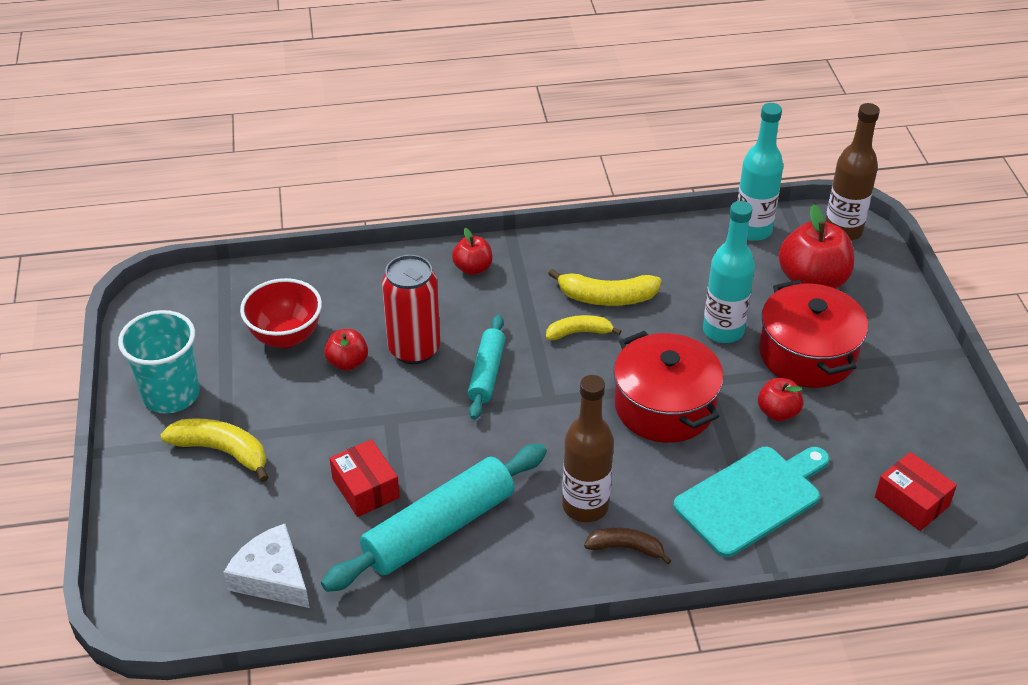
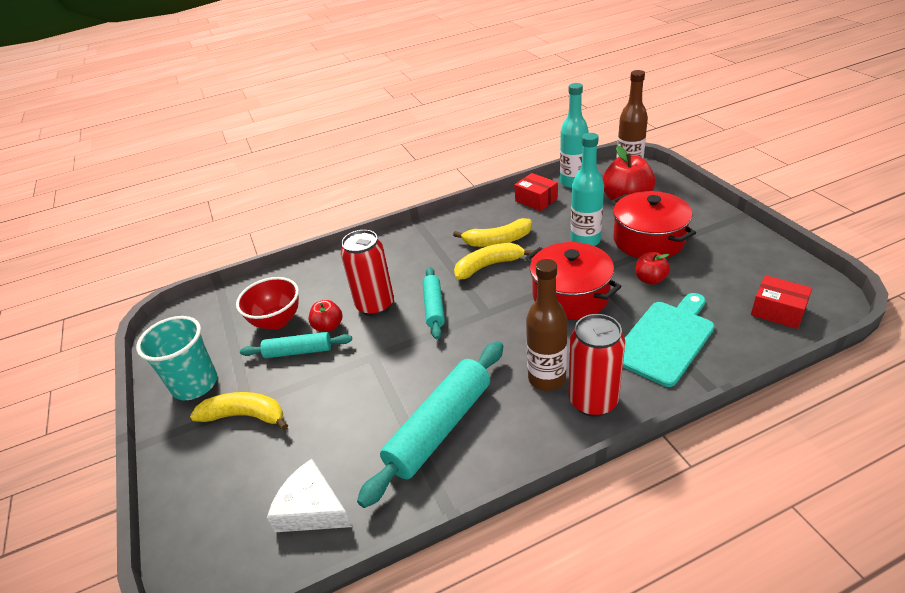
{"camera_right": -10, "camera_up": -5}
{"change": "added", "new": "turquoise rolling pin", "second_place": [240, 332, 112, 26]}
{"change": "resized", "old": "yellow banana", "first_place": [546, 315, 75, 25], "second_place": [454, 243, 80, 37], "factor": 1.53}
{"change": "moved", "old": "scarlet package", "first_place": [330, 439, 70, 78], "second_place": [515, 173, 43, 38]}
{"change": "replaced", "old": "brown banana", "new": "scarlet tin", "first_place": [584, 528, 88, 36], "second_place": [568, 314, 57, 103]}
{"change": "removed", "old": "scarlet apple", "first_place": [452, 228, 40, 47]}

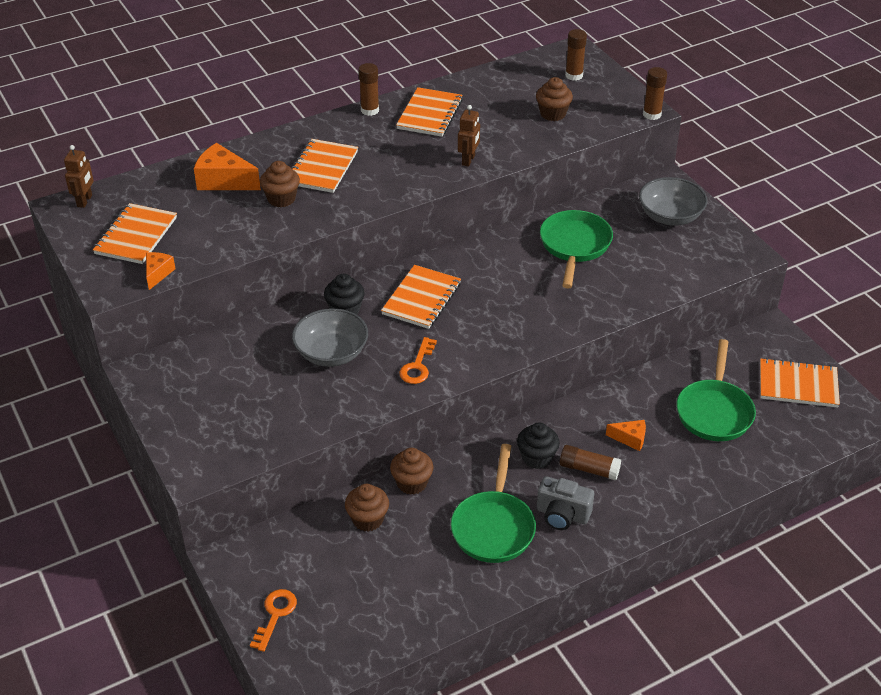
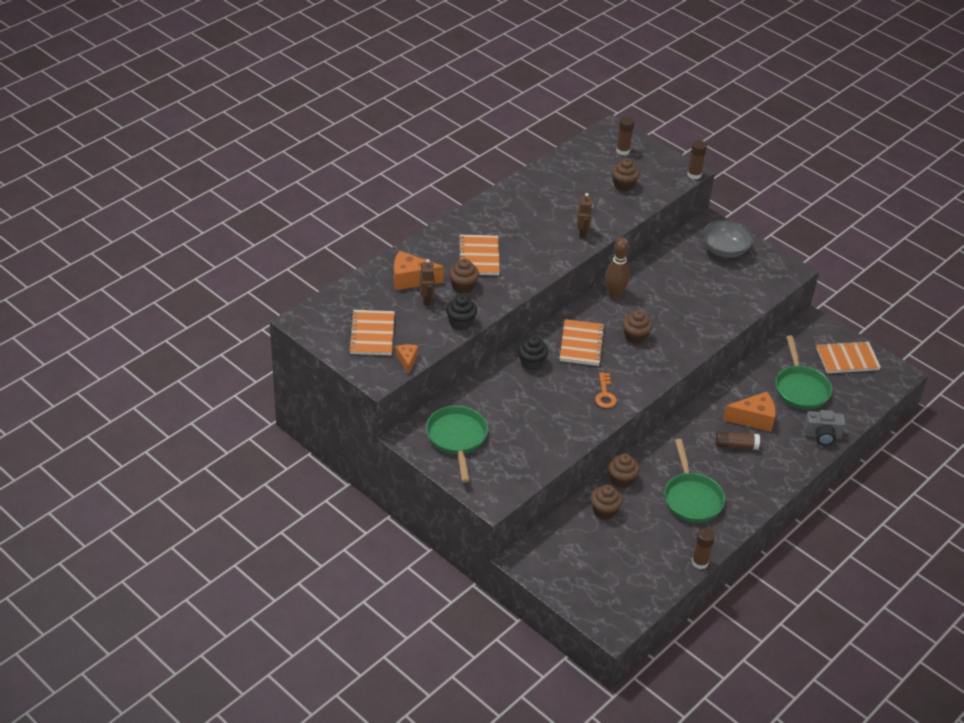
{"camera_right": -20, "camera_up": 0}
{"change": "moved", "old": "brown robot figure", "first_place": [64, 145, 30, 63], "second_place": [420, 259, 15, 46]}
{"change": "moved", "old": "green skillet", "first_place": [540, 210, 73, 79], "second_place": [426, 406, 62, 76]}
{"change": "moved", "old": "jet-black muffin", "first_place": [517, 423, 43, 46], "second_place": [446, 295, 31, 35]}
{"change": "added", "new": "brown skittle", "second_place": [605, 237, 25, 61]}
{"change": "added", "new": "brown muffin", "second_place": [622, 310, 31, 34]}
{"change": "moved", "old": "brown stick of glue", "first_place": [359, 63, 20, 53], "second_place": [692, 528, 23, 41]}
{"change": "resized", "old": "orange-coloured cheese wedge", "first_place": [606, 420, 40, 31], "second_place": [723, 392, 53, 40], "factor": 1.76}
{"change": "moved", "old": "ash-grey compact camera", "first_place": [537, 476, 57, 54], "second_place": [804, 410, 41, 36]}
{"change": "removed", "old": "orange-coloured key", "first_place": [250, 589, 47, 63]}
{"change": "removed", "old": "ash-grey serving bowl", "first_place": [292, 308, 76, 59]}
{"change": "removed", "old": "orange-coloured notebook", "first_place": [396, 87, 67, 50]}

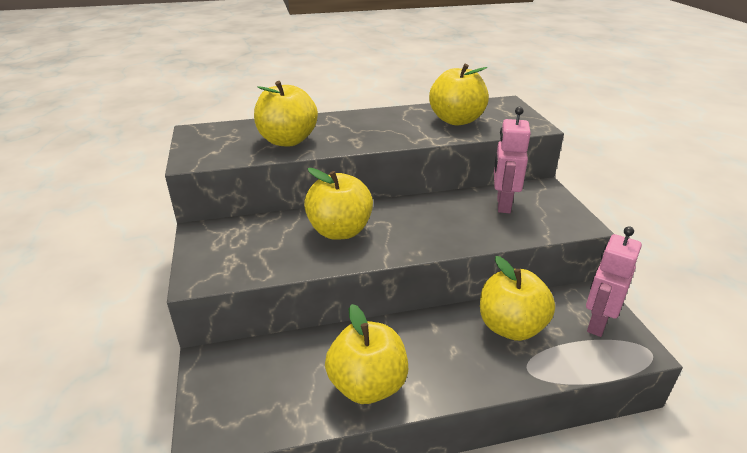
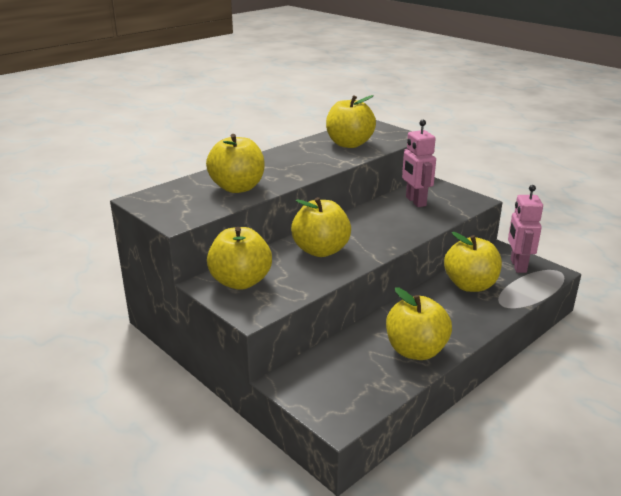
{"camera_right": -30, "camera_up": -5}
{"change": "added", "new": "yellow apple", "second_place": [207, 227, 65, 63]}

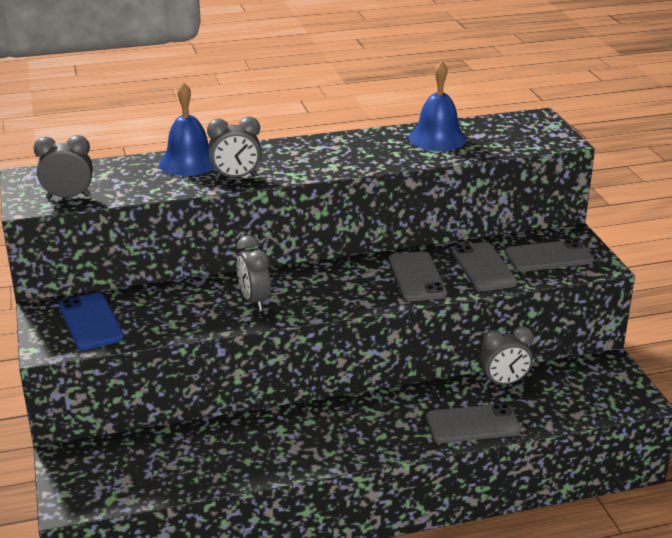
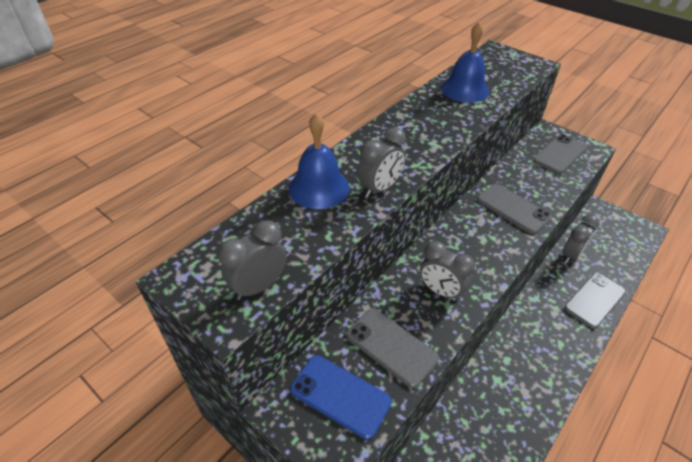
{"camera_right": -35, "camera_up": 15}
{"change": "moved", "old": "ash-grey mobile phone", "first_place": [451, 242, 66, 49], "second_place": [347, 308, 92, 80]}

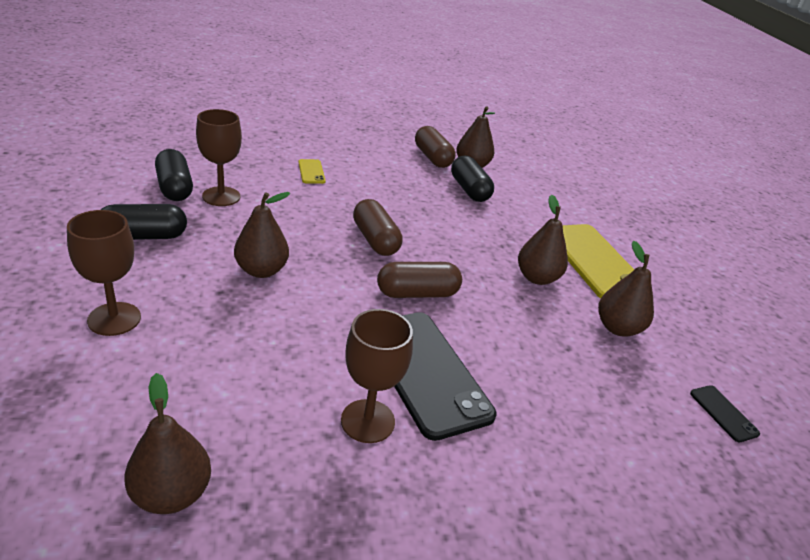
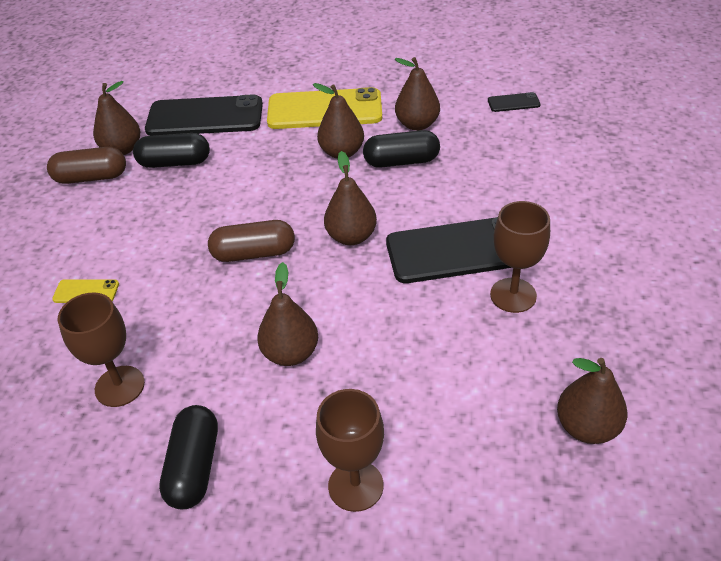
{"camera_right": -65, "camera_up": 10}
{"change": "added", "new": "jet-black mobile phone", "second_place": [145, 94, 118, 42]}
{"change": "replaced", "old": "brown pill", "new": "brown pear fruit", "first_place": [377, 262, 85, 36], "second_place": [324, 151, 53, 94]}
{"change": "moved", "old": "jet-black pill", "first_place": [155, 149, 38, 52], "second_place": [363, 130, 77, 38]}

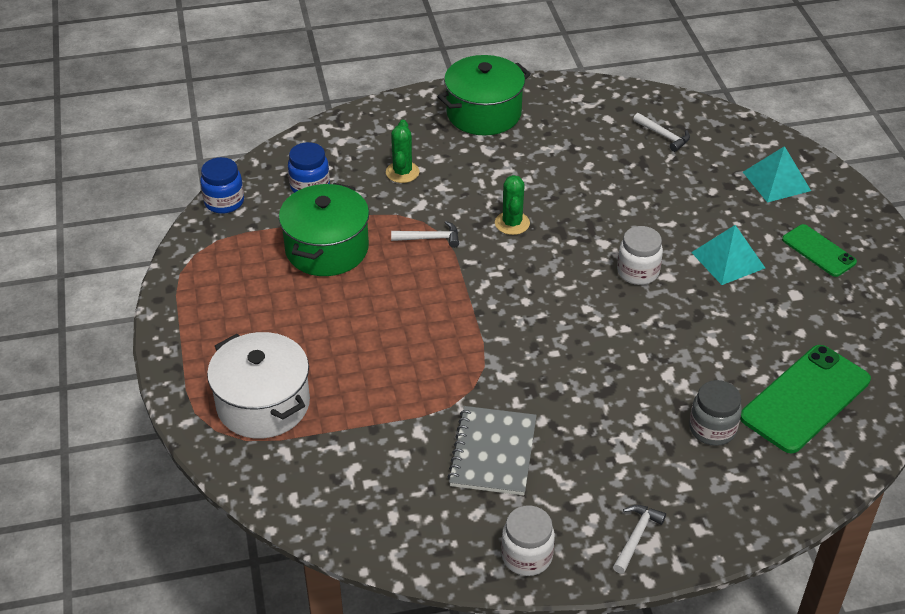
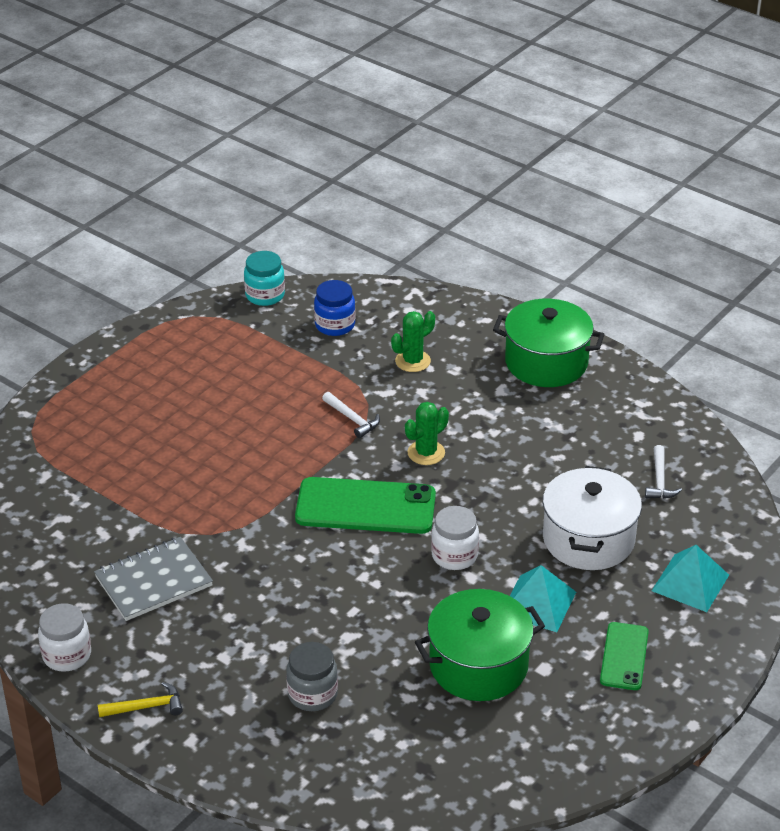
{"camera_right": 50, "camera_up": -5}
{"change": "recoloured", "old": "snow-white carpenter's hammer", "new": "yellow carpenter's hammer", "first_place": [613, 505, 53, 69], "second_place": [98, 682, 85, 35]}
{"change": "recoloured", "old": "royal blue jam jar", "new": "turquoise jam jar", "first_place": [200, 157, 44, 57], "second_place": [244, 251, 41, 55]}
{"change": "moved", "old": "green mobile phone", "first_place": [740, 345, 131, 108], "second_place": [295, 477, 141, 57]}
{"change": "moved", "old": "green stockpot", "first_place": [279, 183, 90, 93], "second_place": [415, 589, 130, 112]}
{"change": "moved", "old": "snow-white stockpot", "first_place": [207, 332, 103, 107], "second_place": [543, 466, 99, 104]}

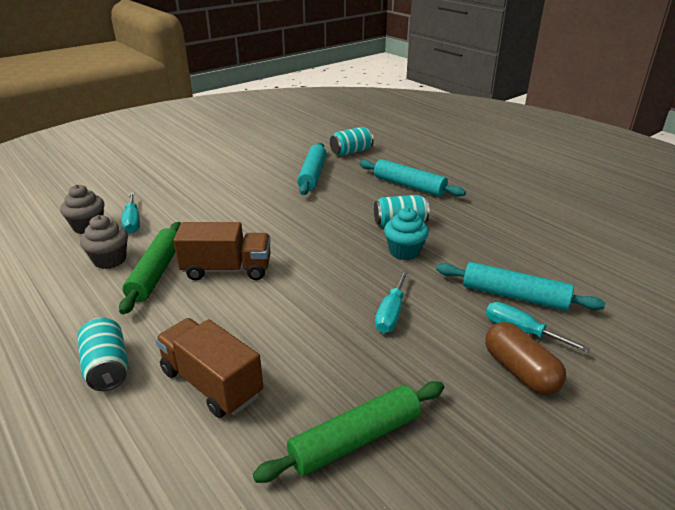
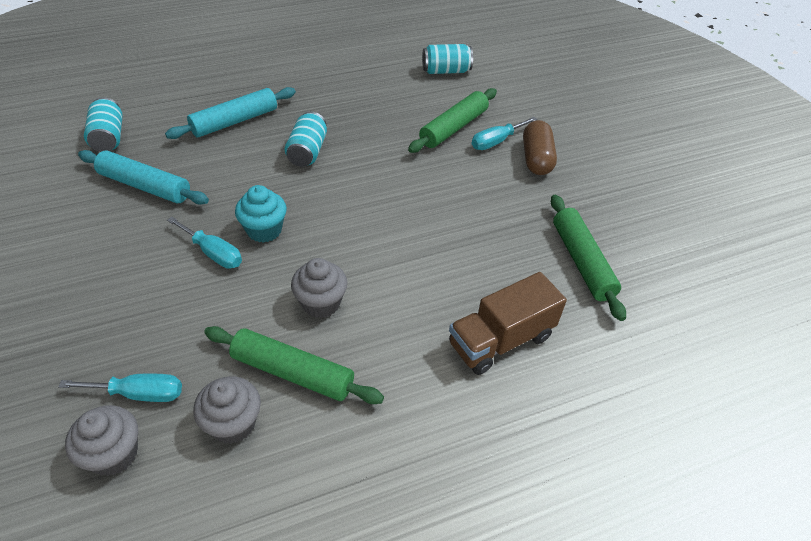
{"camera_right": -75, "camera_up": 15}
{"change": "moved", "old": "turquoise flat screwdriver", "first_place": [375, 270, 33, 63], "second_place": [167, 217, 75, 52]}
{"change": "moved", "old": "turquoise muffin", "first_place": [384, 207, 45, 53], "second_place": [235, 185, 52, 58]}
{"change": "replaced", "old": "brown truck", "new": "ash-grey muffin", "first_place": [173, 222, 98, 58], "second_place": [291, 258, 56, 60]}
{"change": "recoloured", "old": "turquoise rolling pin", "new": "green rolling pin", "first_place": [436, 262, 169, 49], "second_place": [408, 88, 89, 65]}
{"change": "moved", "old": "turquoise tin", "first_place": [77, 317, 52, 74], "second_place": [422, 44, 51, 30]}
{"change": "turned", "old": "brown pill", "first_place": [485, 322, 81, 73], "second_place": [523, 120, 34, 55], "degrees": -75}

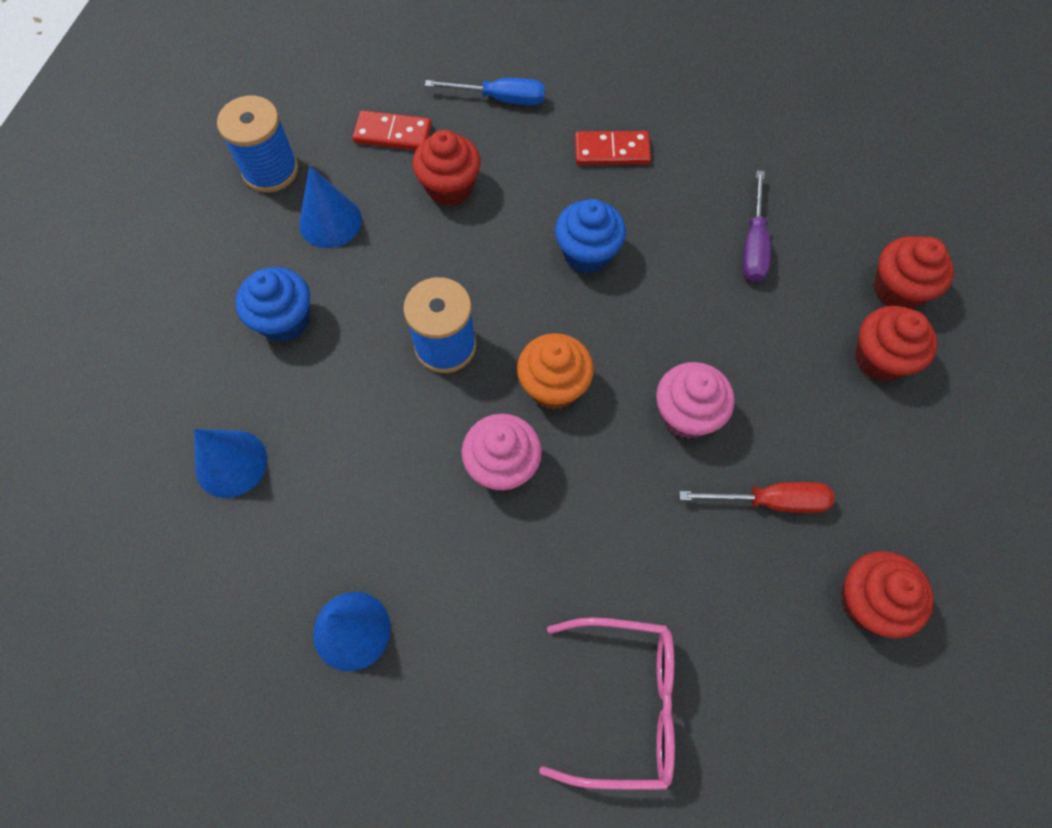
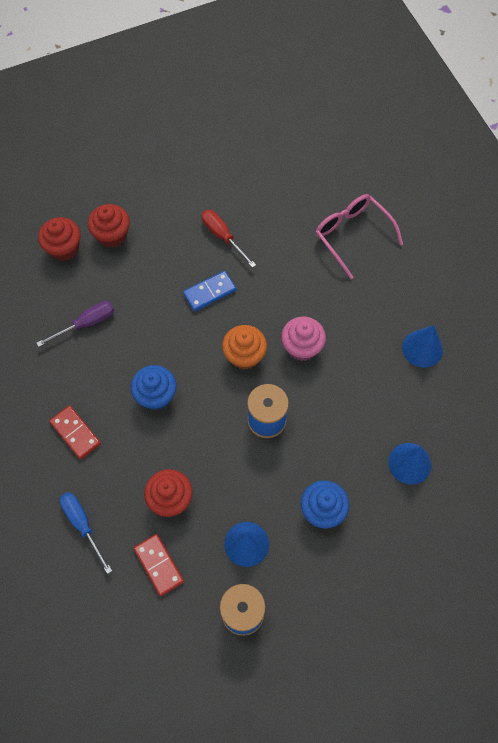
{"camera_right": -130, "camera_up": 0}
{"change": "replaced", "old": "pink muffin", "new": "royal blue domino tile", "first_place": [656, 362, 79, 77], "second_place": [183, 271, 53, 41]}
{"change": "removed", "old": "scarlet muffin", "first_place": [841, 551, 93, 87]}

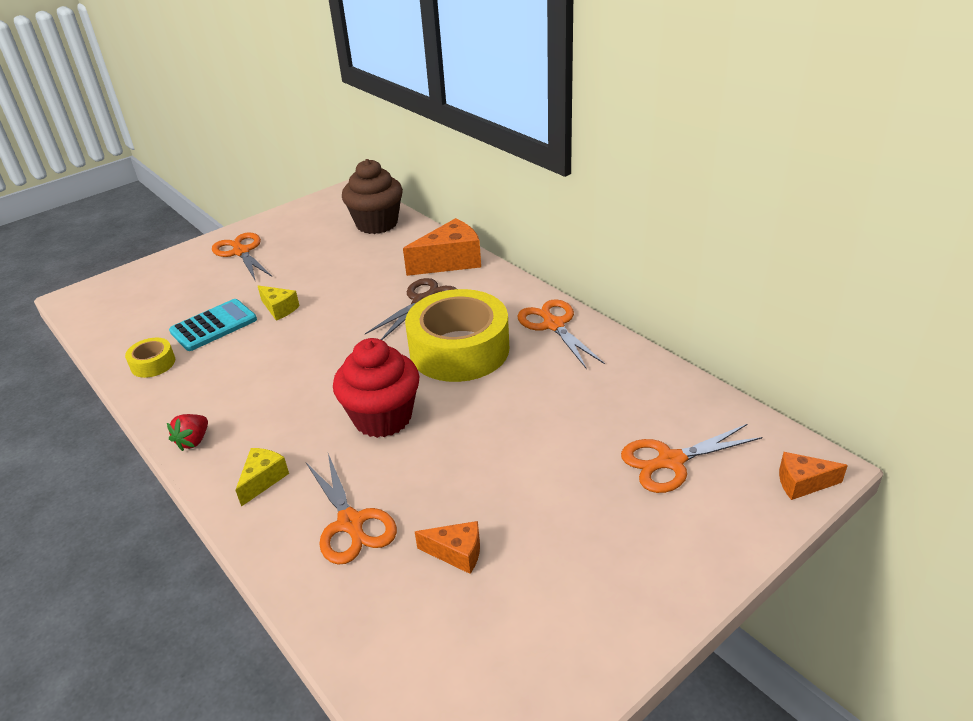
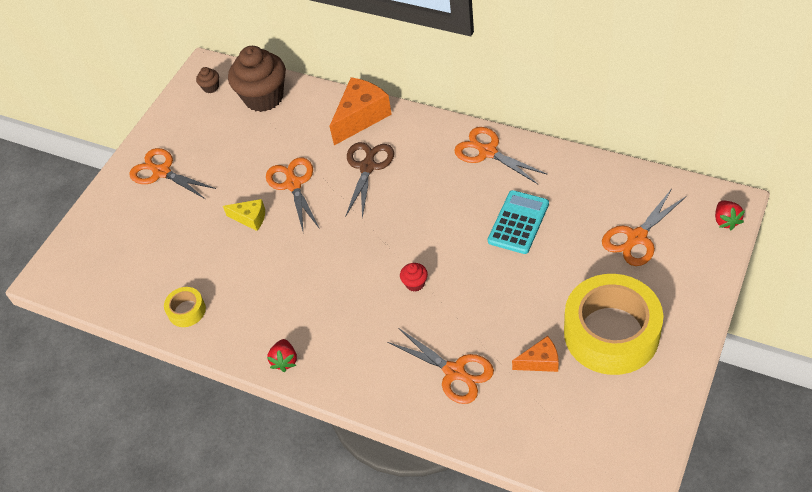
{"camera_right": -20, "camera_up": 15}
{"change": "added", "new": "brown muffin", "second_place": [196, 67, 23, 26]}
{"change": "added", "new": "orange-coloured pair of scissors", "second_place": [266, 157, 54, 74]}
{"change": "resized", "old": "scarlet muffin", "first_place": [333, 338, 87, 100], "second_place": [400, 263, 28, 29], "factor": 0.41}
{"change": "moved", "old": "turquoise pocket calculator", "first_place": [169, 299, 88, 52], "second_place": [488, 190, 61, 64]}
{"change": "moved", "old": "yellow tape", "first_place": [405, 289, 104, 93], "second_place": [564, 274, 99, 101]}
{"change": "replaced", "old": "orange-coloured cheese wedge", "new": "scarlet berry", "first_place": [779, 452, 69, 48], "second_place": [715, 201, 30, 29]}
{"change": "removed", "old": "yellow cheese wedge", "first_place": [235, 448, 54, 59]}

